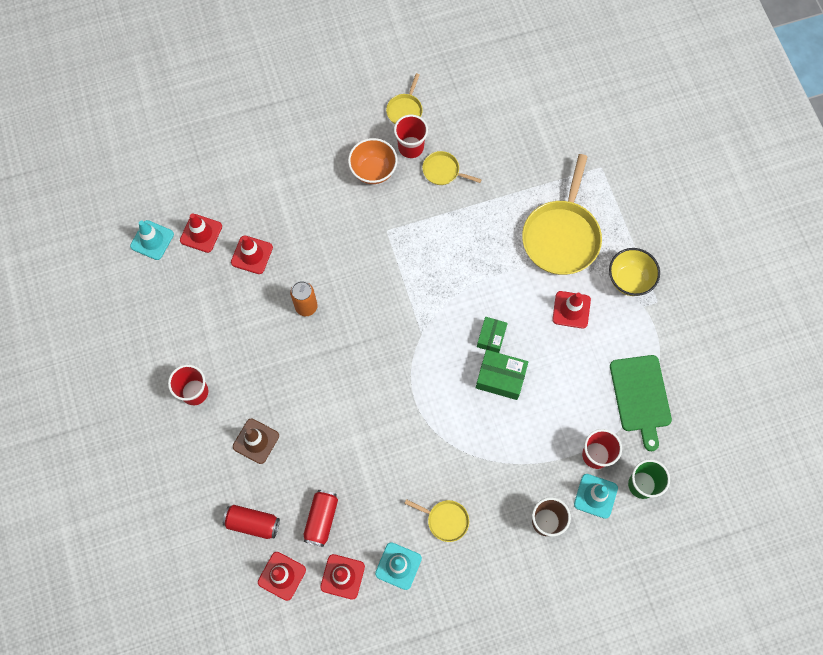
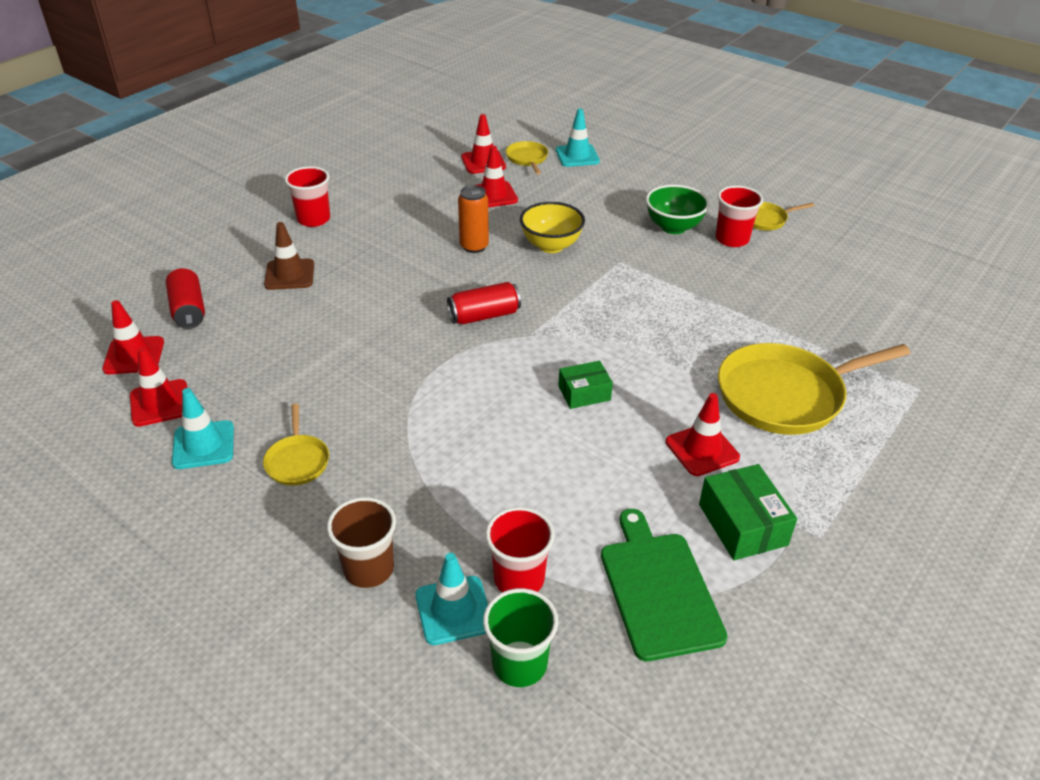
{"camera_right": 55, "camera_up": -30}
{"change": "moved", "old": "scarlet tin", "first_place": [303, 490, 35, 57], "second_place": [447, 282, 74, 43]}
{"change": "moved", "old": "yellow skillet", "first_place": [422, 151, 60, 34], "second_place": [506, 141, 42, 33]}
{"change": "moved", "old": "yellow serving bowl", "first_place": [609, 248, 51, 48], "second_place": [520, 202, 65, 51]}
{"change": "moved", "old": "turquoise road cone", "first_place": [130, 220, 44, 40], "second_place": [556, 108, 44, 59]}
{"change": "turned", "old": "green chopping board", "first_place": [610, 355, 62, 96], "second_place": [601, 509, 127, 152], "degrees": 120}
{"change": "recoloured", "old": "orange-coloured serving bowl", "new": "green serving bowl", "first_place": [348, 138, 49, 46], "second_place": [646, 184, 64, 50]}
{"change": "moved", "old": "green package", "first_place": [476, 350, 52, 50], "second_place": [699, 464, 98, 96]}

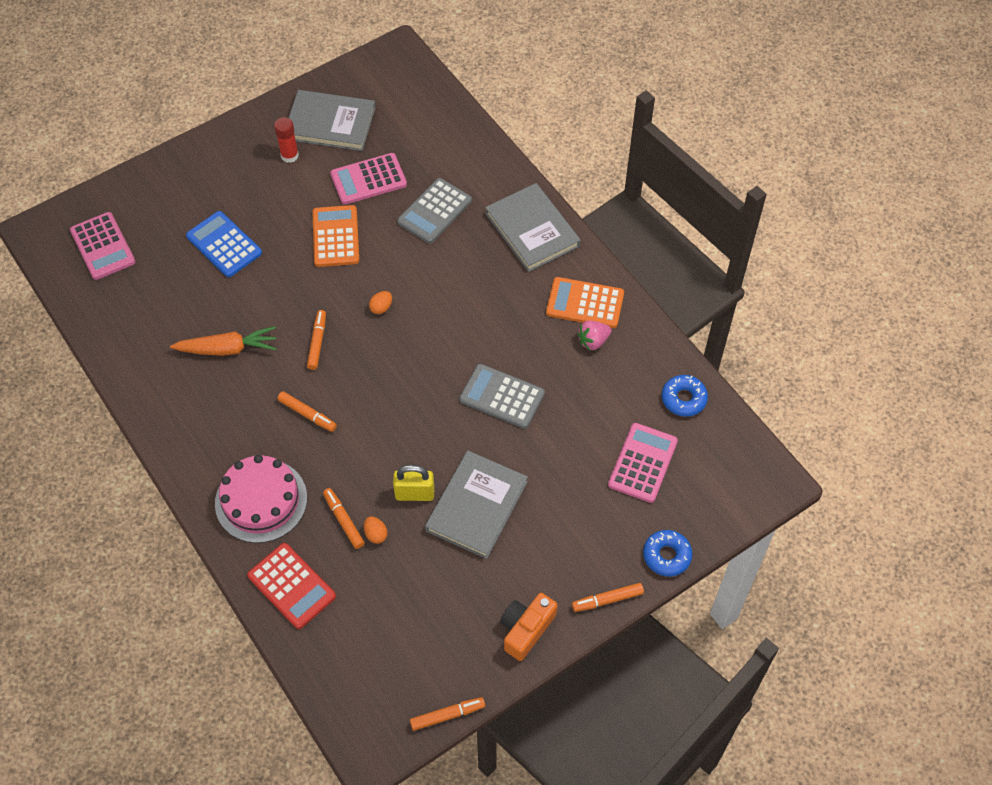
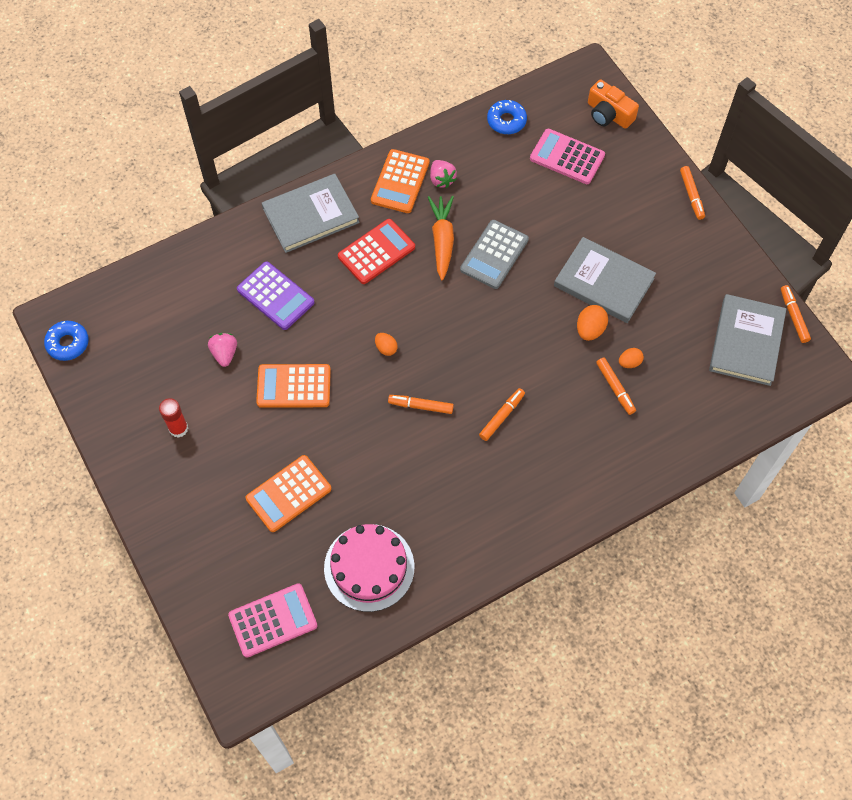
{"camera_right": -85, "camera_up": 5}
{"change": "moved", "old": "royal blue doughnut", "first_place": [643, 530, 50, 46], "second_place": [44, 321, 45, 40]}
{"change": "replaced", "old": "pink pocket calculator", "new": "pink berry", "first_place": [330, 153, 77, 52], "second_place": [208, 333, 29, 34]}
{"change": "recoloured", "old": "ash-grey pocket calculator", "new": "violet pocket calculator", "first_place": [397, 178, 75, 66], "second_place": [237, 261, 78, 69]}
{"change": "recoloured", "old": "royal blue pocket calculator", "new": "orange-coloured pocket calculator", "first_place": [186, 211, 76, 66], "second_place": [246, 455, 86, 77]}
{"change": "moved", "old": "pink cake", "first_place": [215, 455, 92, 88], "second_place": [324, 524, 91, 88]}
{"change": "moved", "old": "scarlet pocket calculator", "first_place": [247, 543, 89, 86], "second_place": [338, 219, 77, 65]}
{"change": "moved", "old": "orange-coloured root vegetable", "first_place": [170, 326, 107, 30], "second_place": [428, 196, 26, 84]}
{"change": "replaced", "old": "yellow padlock", "new": "orange-coloured egg shape", "first_place": [393, 465, 42, 36], "second_place": [577, 305, 31, 36]}
{"change": "moved", "old": "orange-coloured compact camera", "first_place": [500, 593, 58, 68], "second_place": [588, 80, 51, 49]}
{"change": "turned", "old": "orange-coloured felt pen", "first_place": [323, 488, 42, 61], "second_place": [596, 358, 40, 57], "degrees": -90}
{"change": "moved", "old": "ash-grey hardback", "first_place": [289, 90, 87, 61], "second_place": [709, 294, 77, 92]}

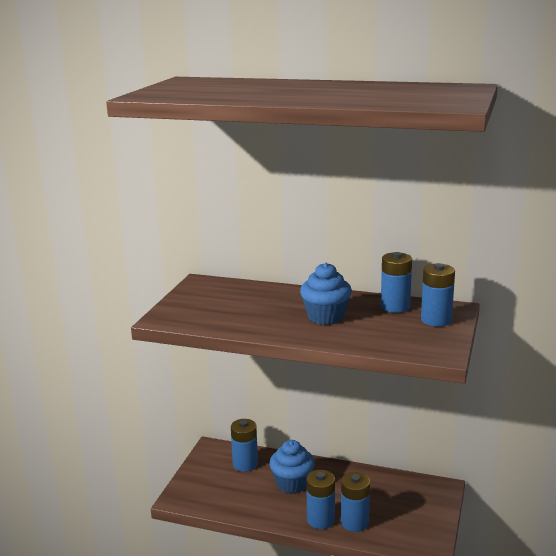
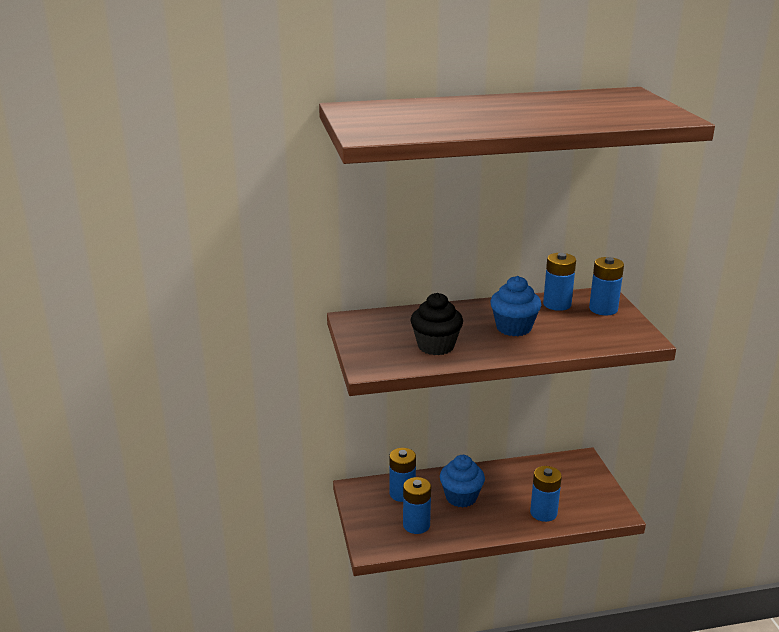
{"camera_right": -30, "camera_up": 5}
{"change": "moved", "old": "royal blue battery", "first_place": [306, 470, 29, 59], "second_place": [403, 477, 28, 57]}
{"change": "added", "new": "jet-black muffin", "second_place": [411, 293, 52, 62]}

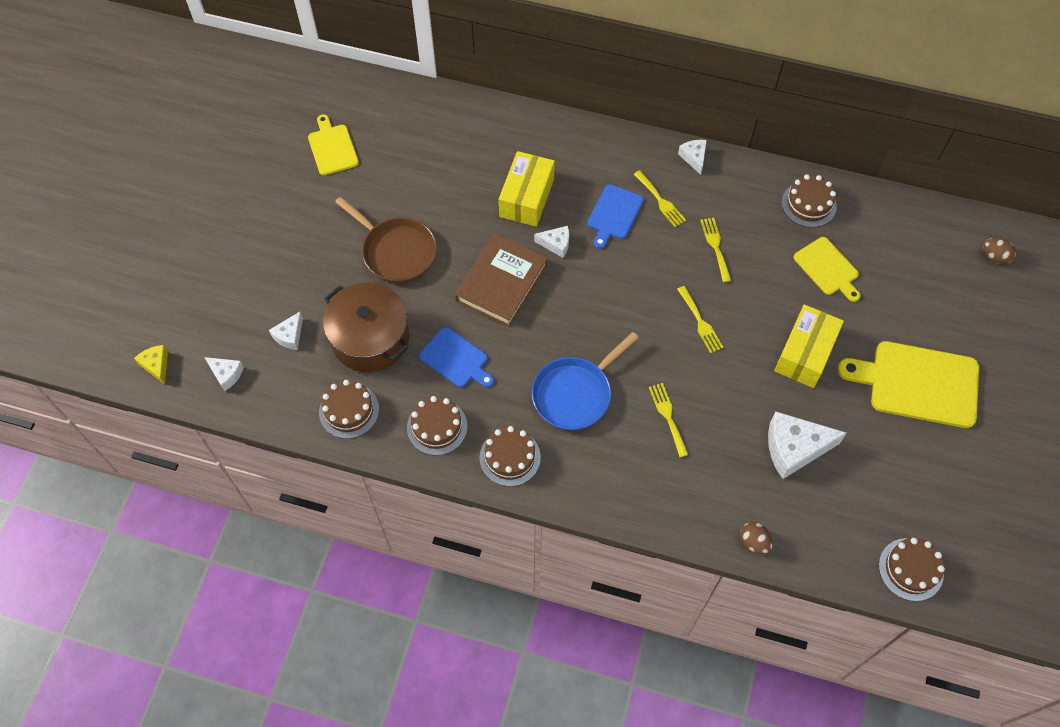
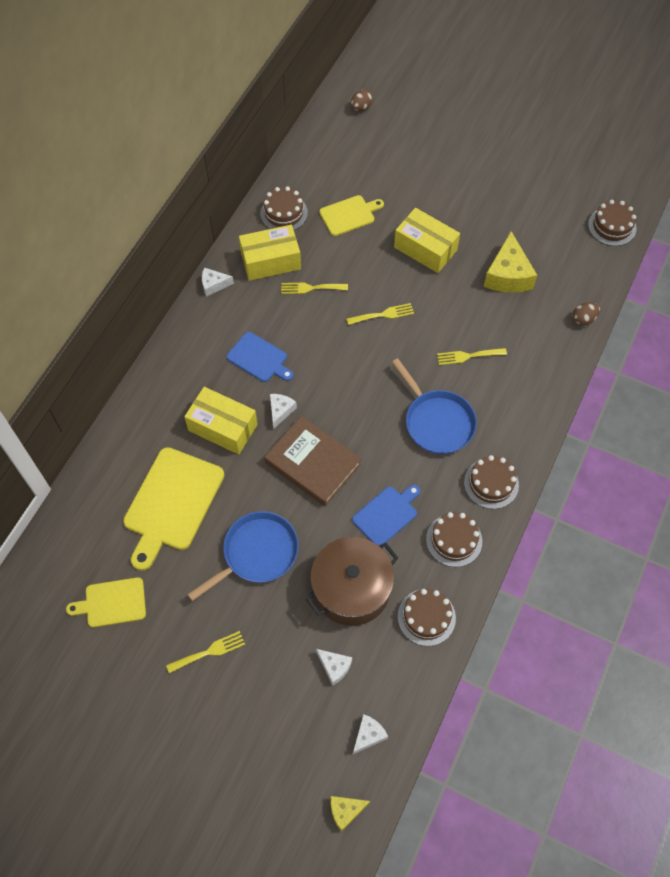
{"camera_right": -80, "camera_up": 0}
{"change": "moved", "old": "yellow chopping board", "first_place": [837, 341, 142, 87], "second_place": [123, 447, 101, 124]}
{"change": "moved", "old": "yellow table fork", "first_place": [634, 170, 52, 57], "second_place": [166, 631, 79, 42]}
{"change": "recoloured", "old": "brown skillet", "new": "royal blue skillet", "first_place": [335, 197, 102, 86], "second_place": [187, 511, 112, 90]}
{"change": "added", "new": "yellow package", "second_place": [239, 225, 62, 56]}
{"change": "recoloured", "old": "snow-white cheese wedge", "new": "yellow cheese wedge", "first_place": [768, 411, 79, 68], "second_place": [483, 231, 54, 62]}

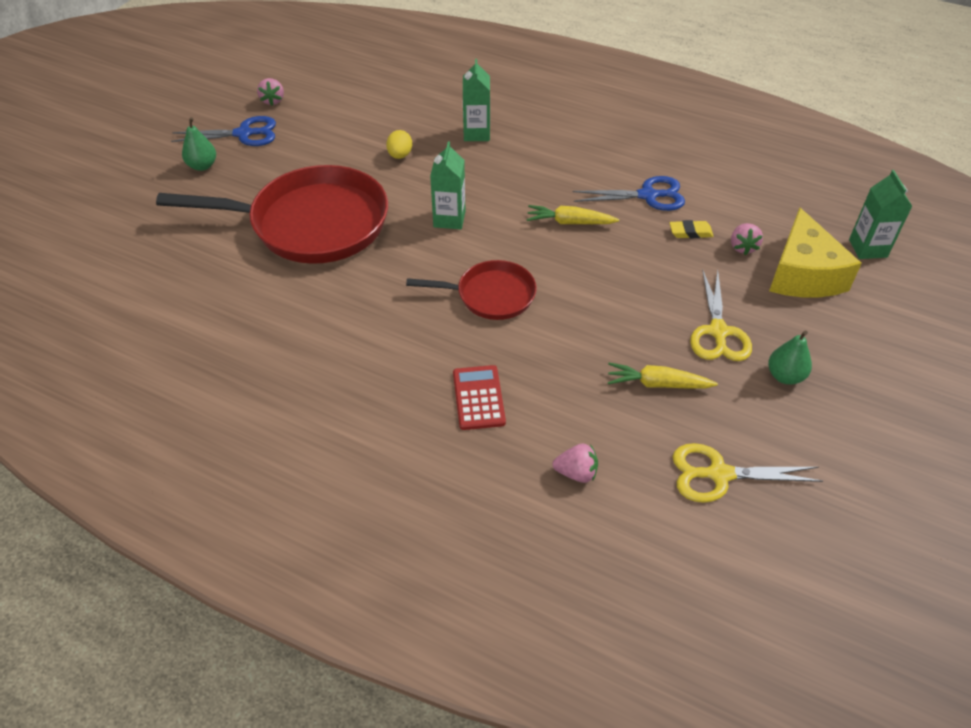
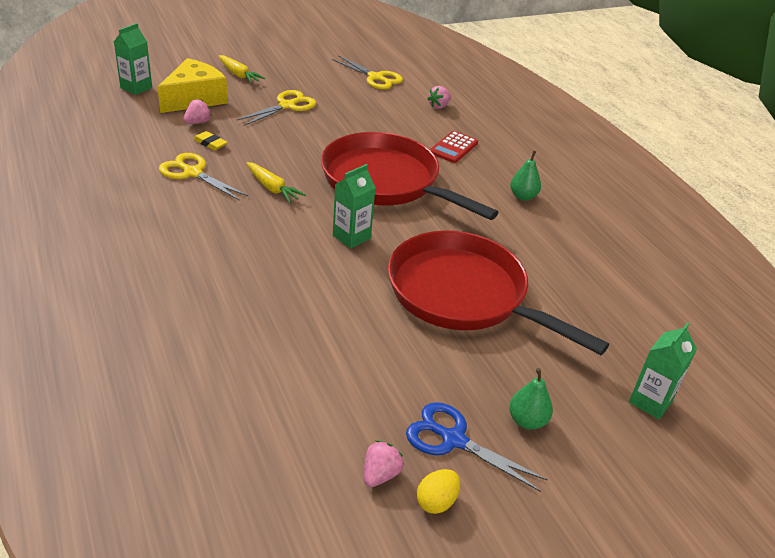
{"camera_right": -145, "camera_up": -10}
{"change": "recoloured", "old": "royal blue pair of scissors", "new": "yellow pair of scissors", "first_place": [572, 176, 113, 35], "second_place": [159, 153, 89, 47]}
{"change": "moved", "old": "yellow root vegetable", "first_place": [608, 363, 110, 26], "second_place": [219, 55, 46, 28]}
{"change": "resized", "old": "scarlet skillet", "first_place": [406, 260, 131, 60], "second_place": [321, 132, 178, 88], "factor": 1.88}
{"change": "moved", "old": "yellow egg shape", "first_place": [386, 130, 26, 29], "second_place": [417, 469, 43, 45]}
{"change": "turned", "old": "pink berry", "first_place": [553, 443, 45, 40], "second_place": [427, 86, 24, 23], "degrees": -90}
{"change": "moved", "old": "green pear fruit", "first_place": [768, 330, 44, 55], "second_place": [510, 150, 31, 51]}
{"change": "moved", "old": "green juice carton", "first_place": [463, 59, 27, 82], "second_place": [629, 323, 68, 96]}

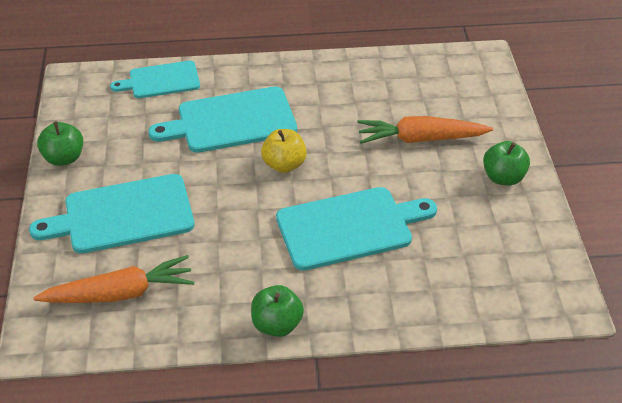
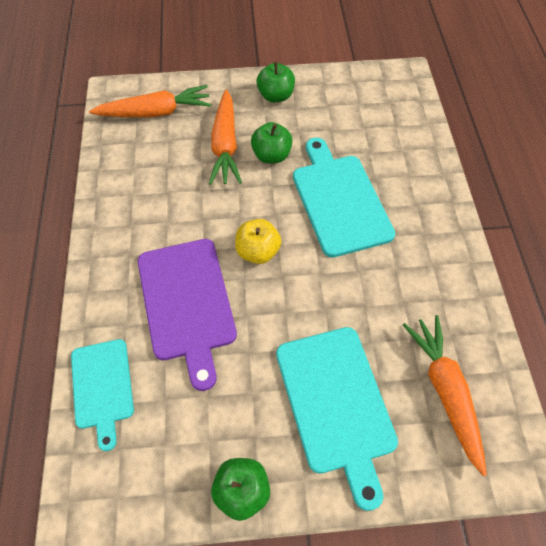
{"camera_right": -90, "camera_up": 15}
{"change": "added", "new": "orange-coloured root vegetable", "second_place": [89, 85, 122, 32]}
{"change": "recoloured", "old": "turquoise chopping board", "new": "violet chopping board", "first_place": [148, 87, 149, 66], "second_place": [138, 239, 99, 152]}
{"change": "moved", "old": "green apple", "first_place": [251, 285, 53, 52], "second_place": [251, 122, 42, 41]}

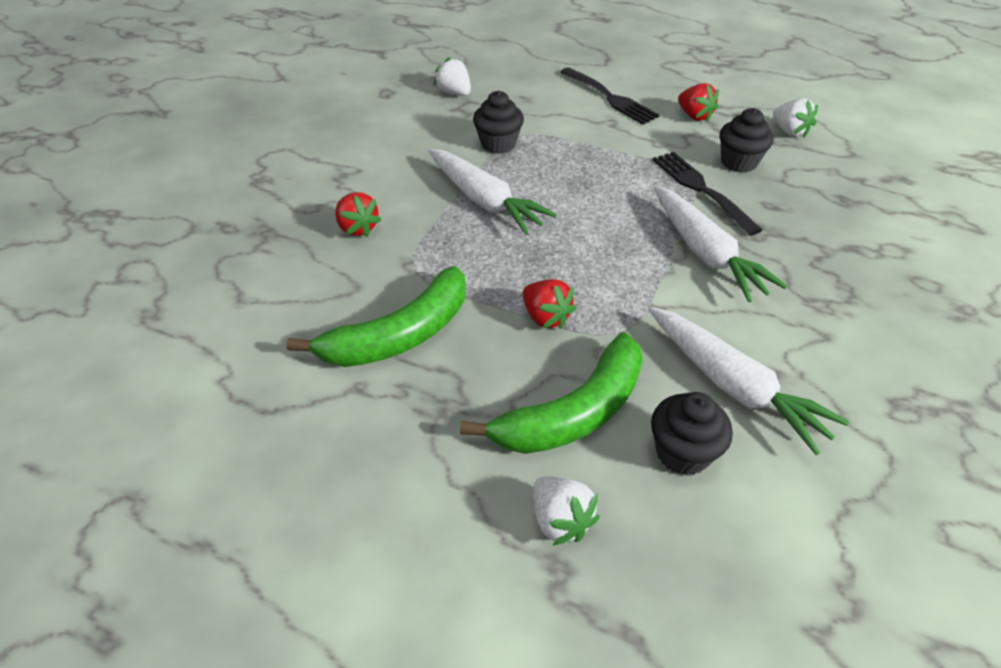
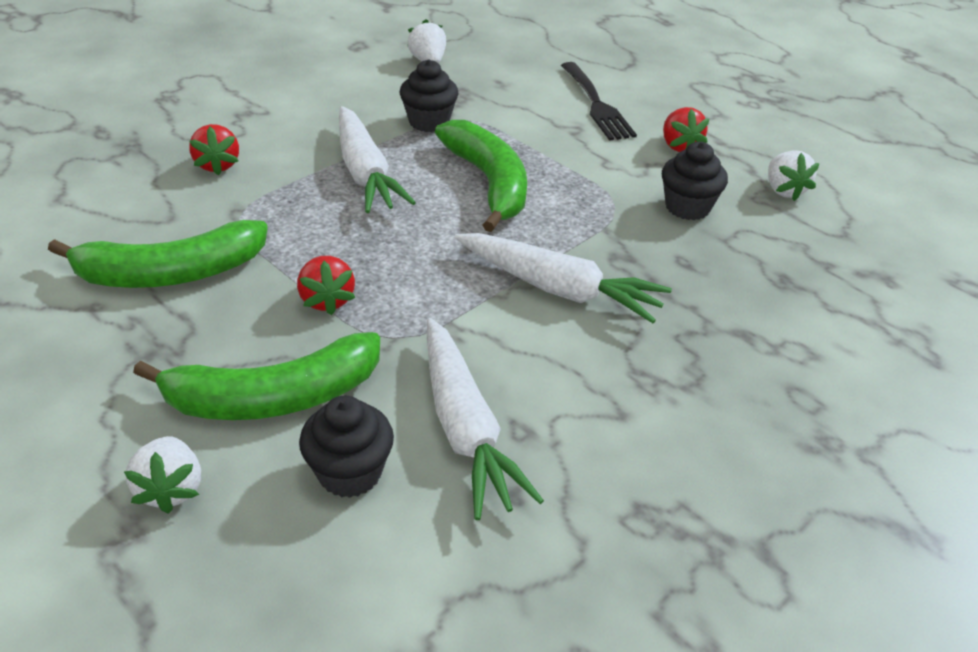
{"camera_right": 20, "camera_up": -5}
{"change": "added", "new": "green banana", "second_place": [435, 120, 92, 112]}
{"change": "turned", "old": "snow-white root vegetable", "first_place": [654, 186, 133, 116], "second_place": [455, 233, 217, 90], "degrees": -60}
{"change": "removed", "old": "jet-black table fork", "first_place": [652, 152, 110, 84]}

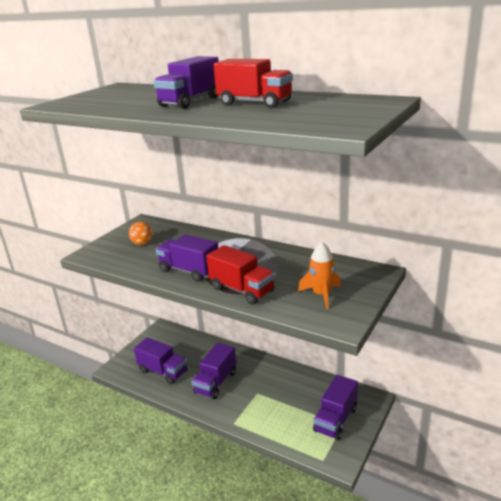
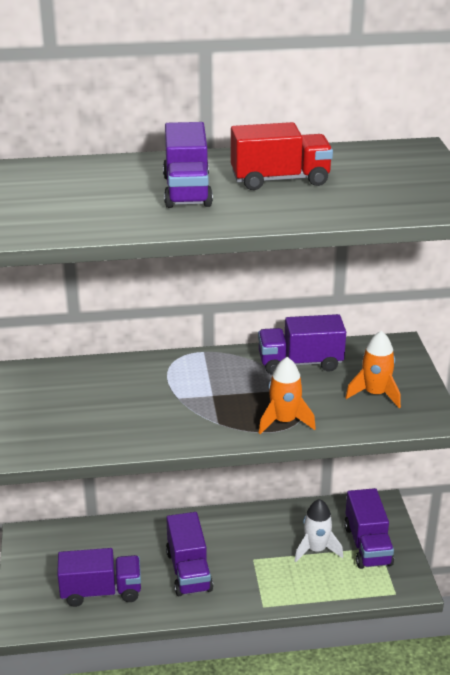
{"camera_right": -40, "camera_up": 5}
{"change": "moved", "old": "violet truck", "first_place": [156, 234, 62, 48], "second_place": [258, 314, 88, 61]}
{"change": "replaced", "old": "scarlet truck", "new": "orange-coloured rocket", "first_place": [206, 245, 69, 60], "second_place": [259, 357, 57, 77]}
{"change": "added", "new": "snow-white rocket", "second_place": [295, 499, 48, 63]}
{"change": "removed", "old": "orange-coloured sphere", "first_place": [129, 222, 23, 23]}

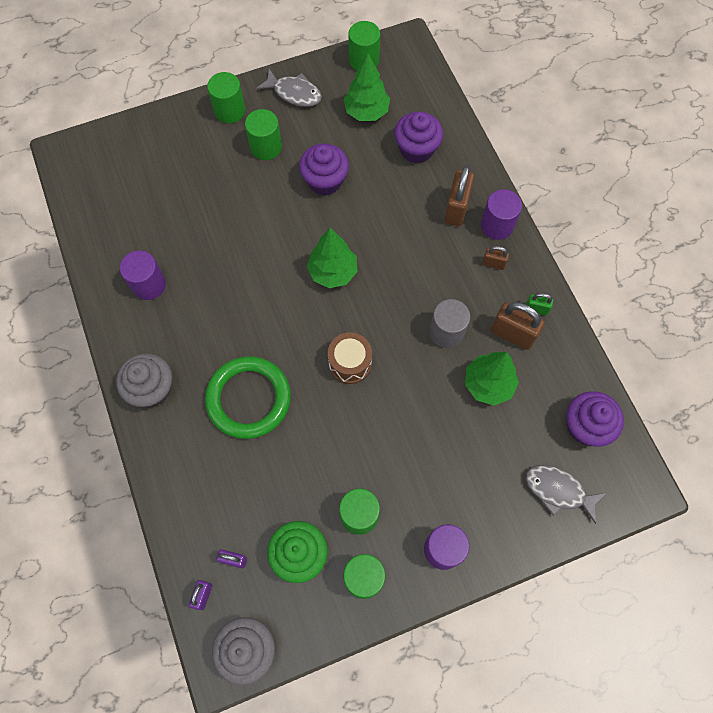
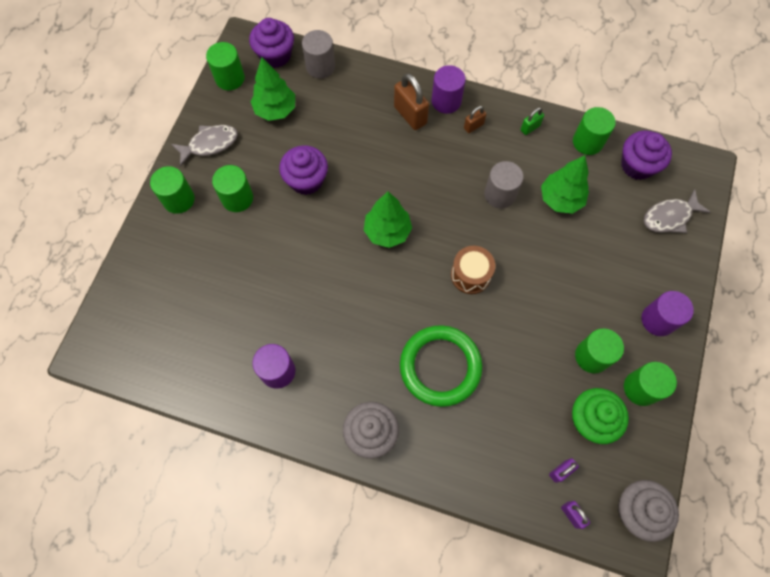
{"camera_right": -50, "camera_up": 0}
{"change": "moved", "old": "violet muffin", "first_place": [394, 112, 49, 51], "second_place": [249, 18, 45, 50]}
{"change": "added", "new": "ash-grey solid cylinder", "second_place": [302, 30, 33, 49]}
{"change": "added", "new": "green solid cylinder", "second_place": [573, 107, 43, 48]}
{"change": "removed", "old": "brown padlock", "first_place": [491, 302, 53, 48]}

